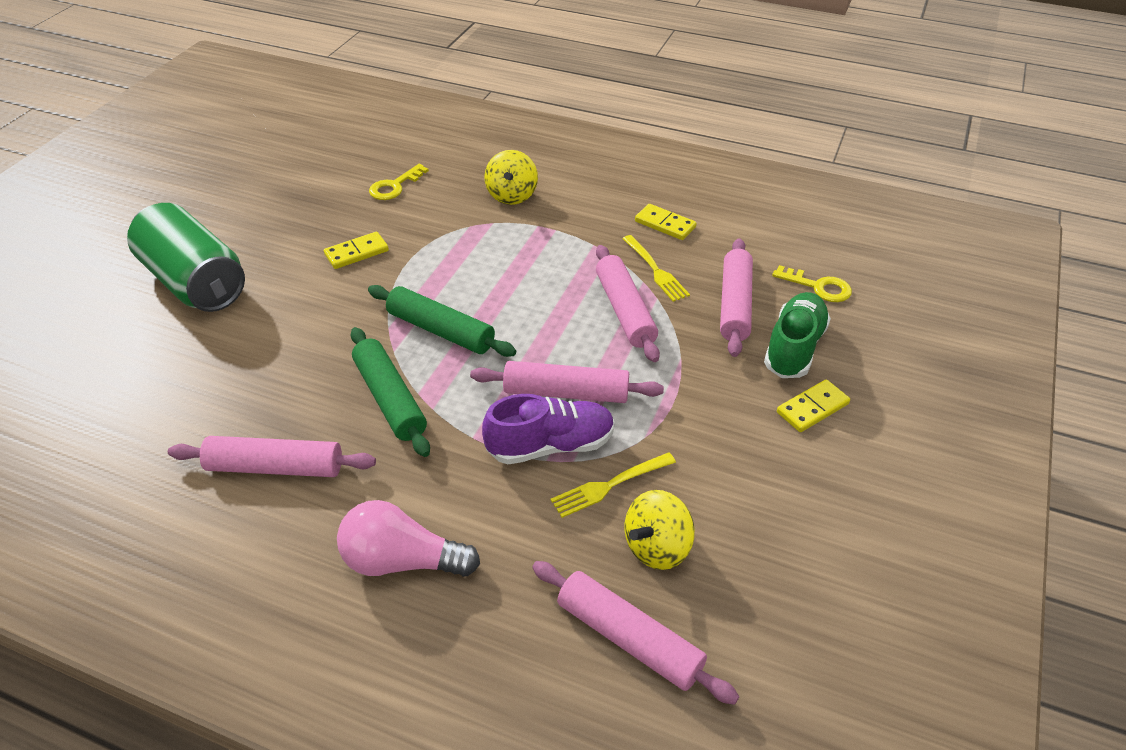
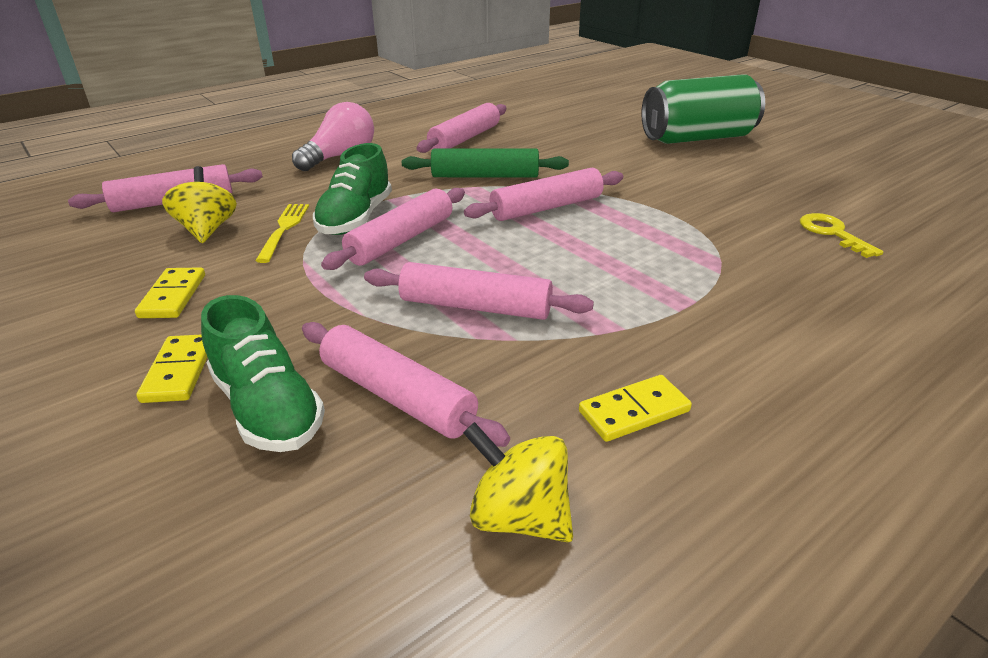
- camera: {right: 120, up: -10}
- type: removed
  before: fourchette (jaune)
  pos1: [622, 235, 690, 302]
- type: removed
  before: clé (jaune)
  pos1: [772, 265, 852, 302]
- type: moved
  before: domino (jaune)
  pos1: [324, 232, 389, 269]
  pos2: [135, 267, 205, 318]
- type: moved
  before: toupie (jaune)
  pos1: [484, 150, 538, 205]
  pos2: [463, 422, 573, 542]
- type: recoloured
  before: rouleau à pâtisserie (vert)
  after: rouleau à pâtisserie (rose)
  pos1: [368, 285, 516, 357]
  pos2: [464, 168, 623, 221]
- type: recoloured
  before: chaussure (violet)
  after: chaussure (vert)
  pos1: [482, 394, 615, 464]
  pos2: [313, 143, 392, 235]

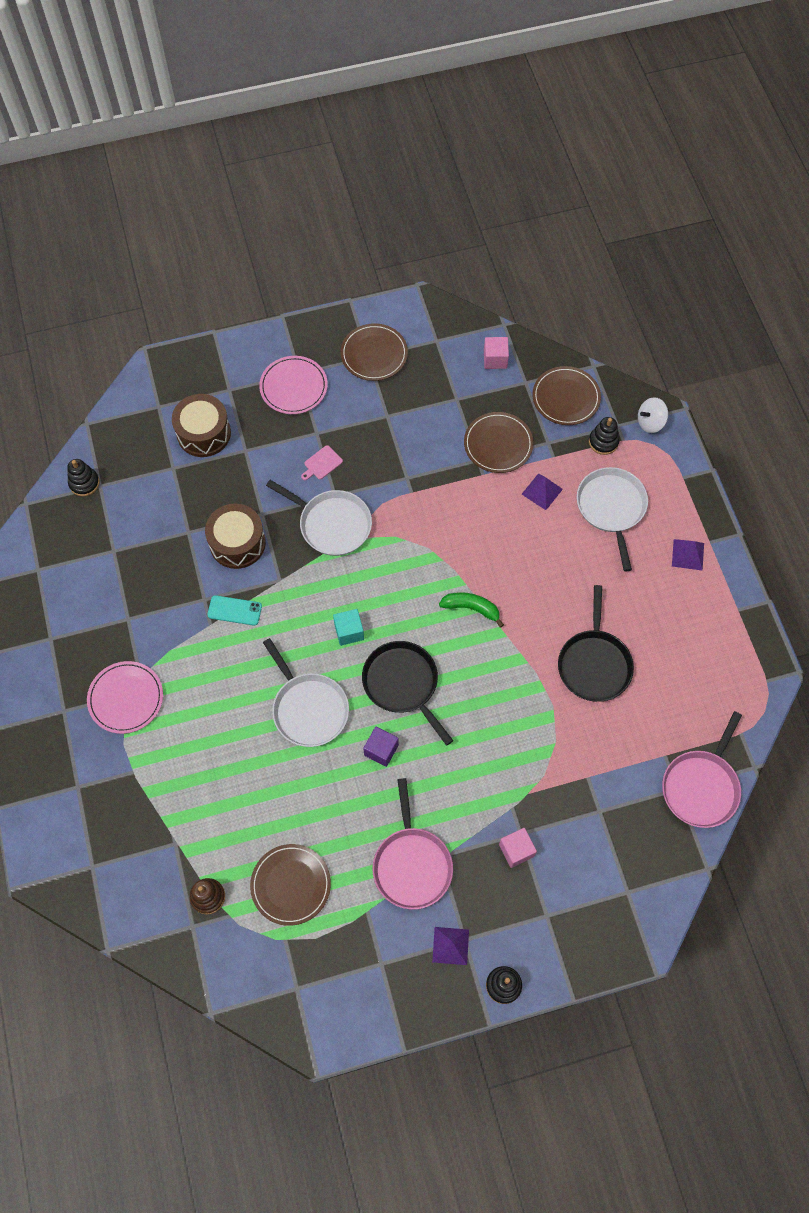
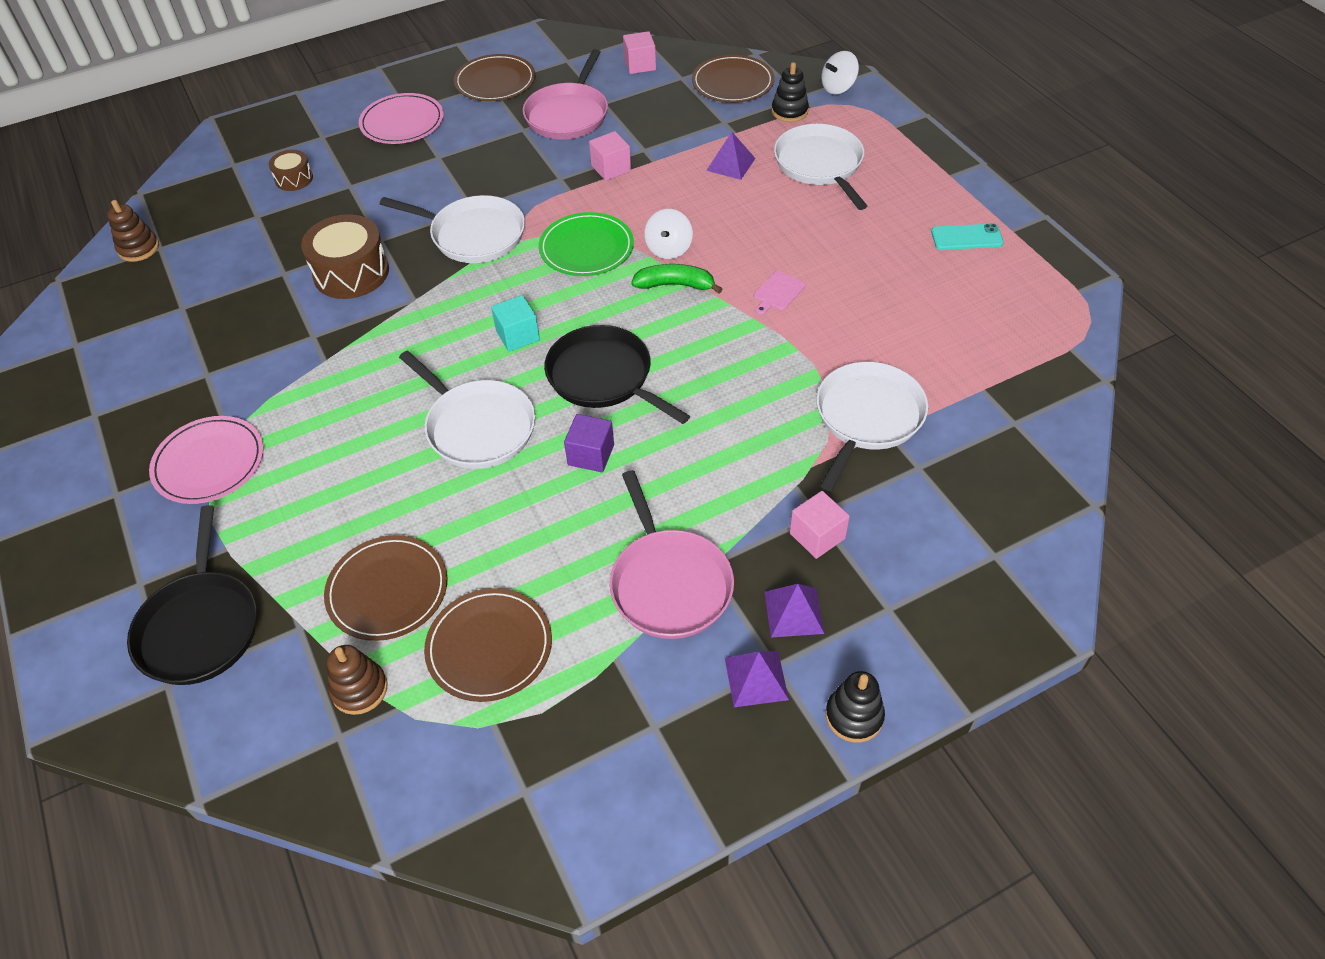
- camera: {right: -10, up: -15}
- type: added
  after: assiette (vert)
  pos2: [539, 212, 634, 276]
- type: added
  after: cube (rose)
  pos2: [589, 131, 631, 181]
- type: added
  after: toupie (blanc)
  pos2: [644, 209, 693, 259]
- type: added
  after: poêle (blanc)
  pos2: [816, 362, 928, 491]
- type: moved
  before: téléphone (turquoise)
  pos1: [207, 595, 262, 626]
  pos2: [931, 223, 1004, 250]
- type: moved
  before: planche à découper (rose)
  pos1: [301, 445, 343, 480]
  pos2: [754, 271, 806, 315]
- type: moved
  before: assiette (marron)
  pos1: [464, 412, 534, 473]
  pos2: [324, 535, 447, 641]
- type: moved
  before: poêle (noir)
  pos1: [558, 585, 634, 702]
  pos2: [127, 505, 257, 685]
- type: moved
  before: poêle (rose)
  pos1: [662, 711, 742, 828]
  pos2: [523, 49, 608, 139]
- type: moved
  before: pyramide (violet)
  pos1: [672, 539, 704, 571]
  pos2: [765, 584, 824, 638]
- type: recoloured
  before: jouet à empiler (noir)
  after: jouet à empiler (marron)
  pos1: [67, 459, 100, 496]
  pos2: [107, 200, 159, 262]
- type: resized
  before: tambour (marron)
  pos1: [172, 394, 231, 457]
  pos2: [269, 150, 313, 191]
  scale: 0.54

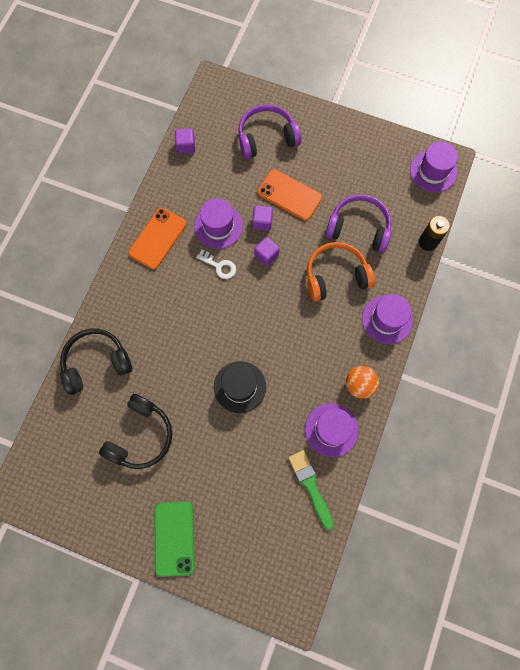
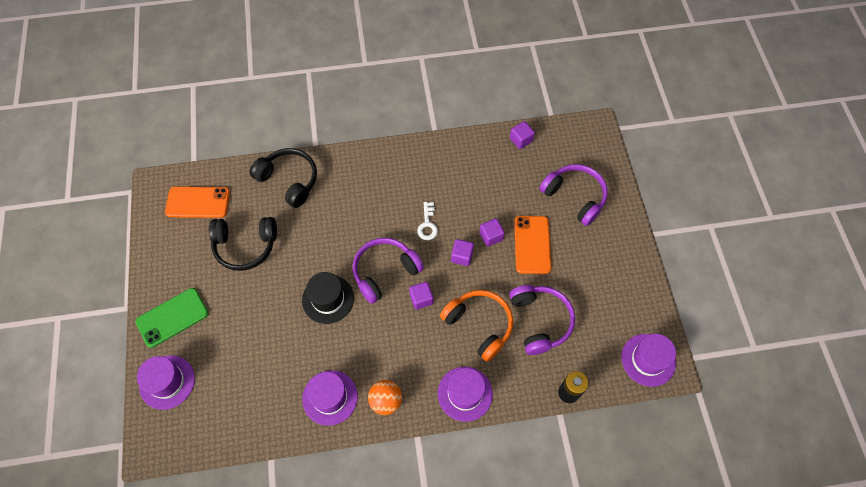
- camera: {right: 60, up: -10}
- type: removed
  before: pinceau (vert)
  pos1: [288, 450, 334, 530]
- type: added
  after: casque audio (violet)
  pos2: [353, 238, 424, 304]
- type: added
  after: cube (violet)
  pos2: [409, 282, 433, 310]
- type: moved
  before: téléphone (orange)
  pos1: [128, 208, 187, 270]
  pos2: [165, 186, 230, 218]
- type: moved
  before: chapeau (violet)
  pos1: [194, 198, 243, 249]
  pos2: [137, 355, 195, 410]

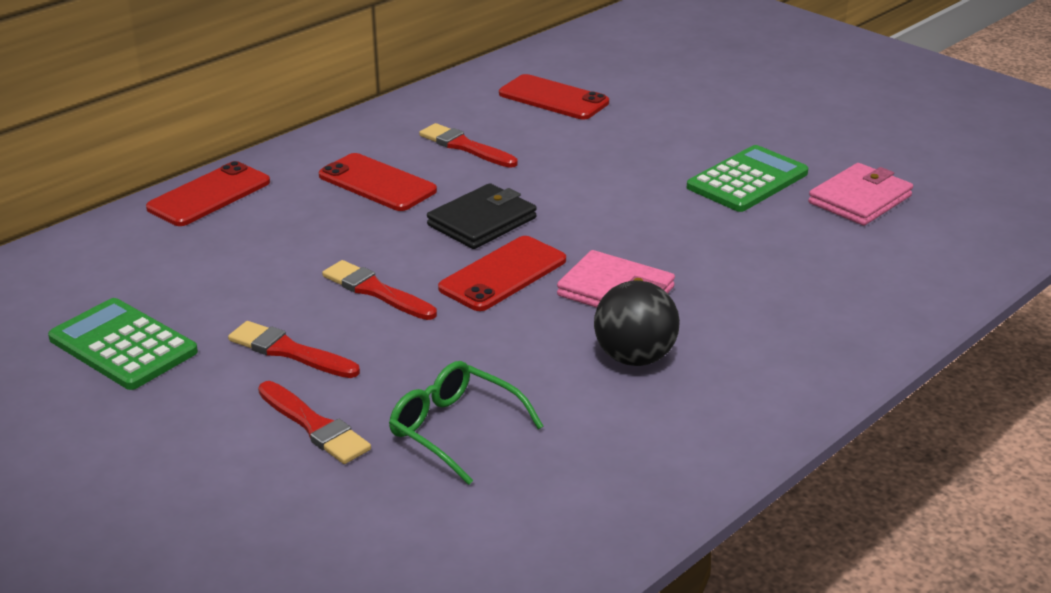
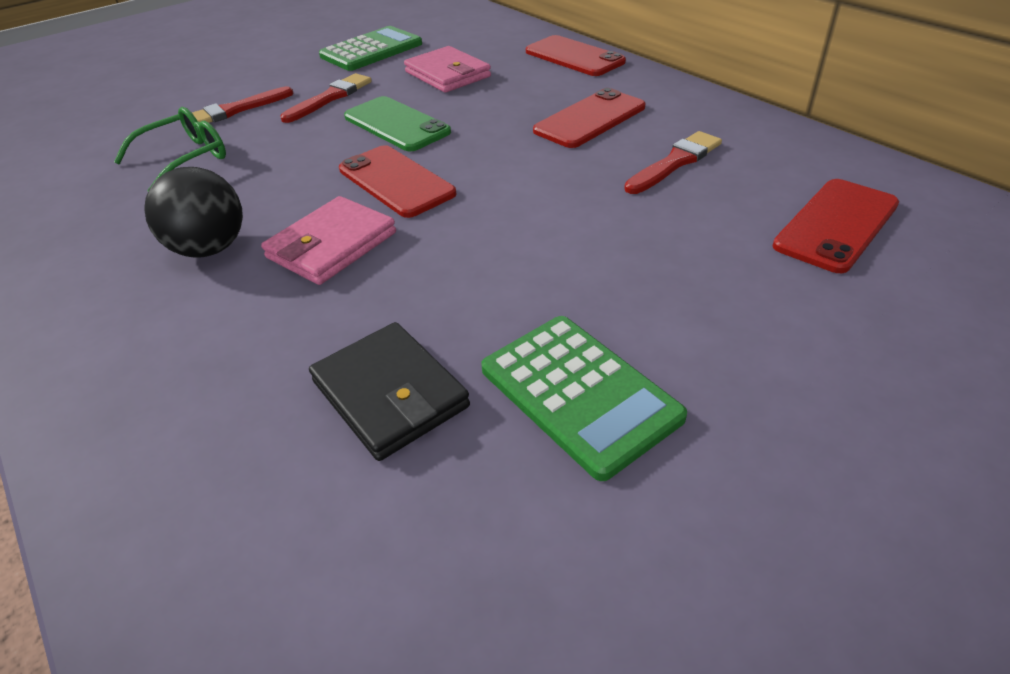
- camera: {right: 100, up: 10}
- type: moved
  before: portefeuille (noir)
  pos1: [427, 183, 537, 249]
  pos2: [309, 322, 470, 461]
- type: moved
  before: portefeuille (rose)
  pos1: [808, 163, 913, 225]
  pos2: [404, 46, 491, 93]
- type: replaced
  before: pinceau (rouge)
  after: téléphone (vert)
  pos1: [322, 260, 437, 320]
  pos2: [344, 96, 451, 151]

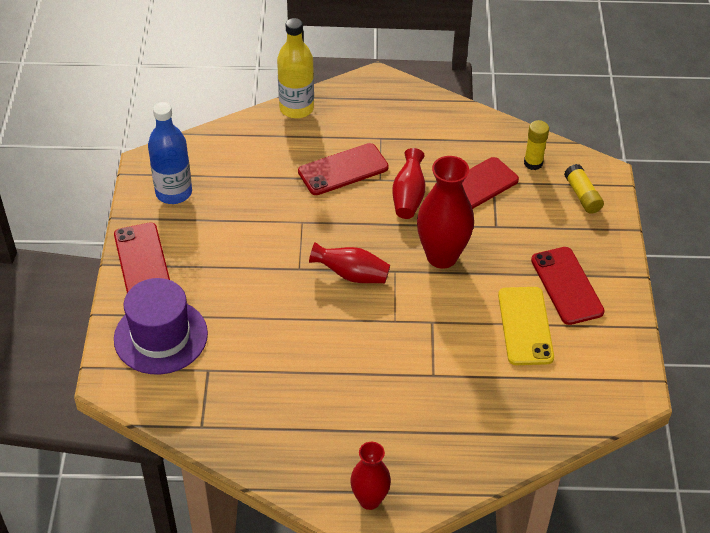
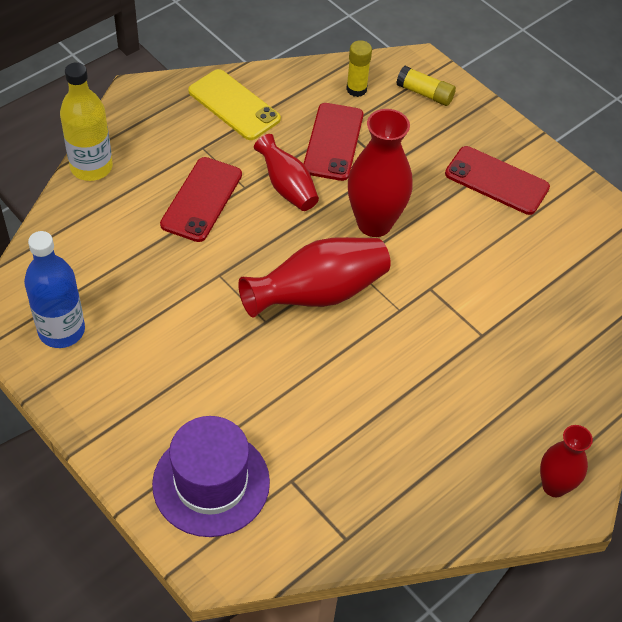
- camera: {right: -45, up: 5}
- type: removed
  before: téléphone (rouge)
  pos1: [114, 223, 170, 293]
- type: moved
  before: téléphone (jaune)
  pos1: [498, 287, 554, 365]
  pos2: [188, 69, 281, 140]
- type: resized
  before: vase (rouge)
  pos1: [309, 242, 390, 283]
  pos2: [238, 237, 391, 318]
  scale: 1.63

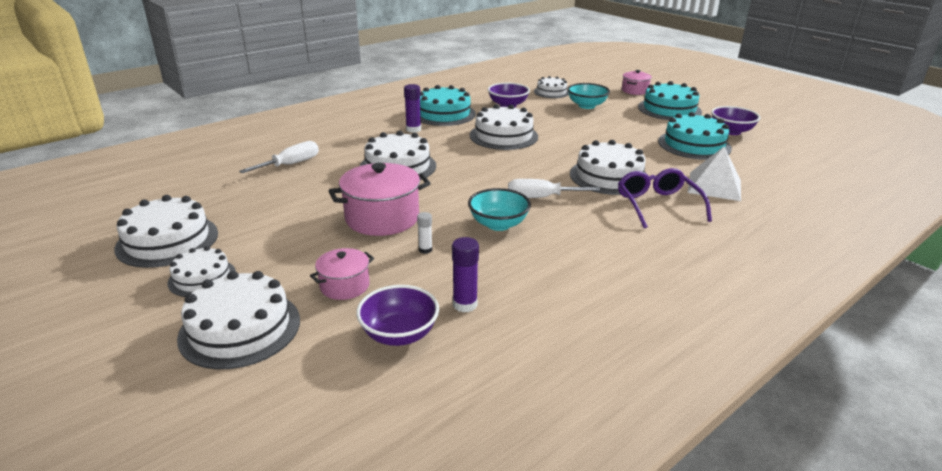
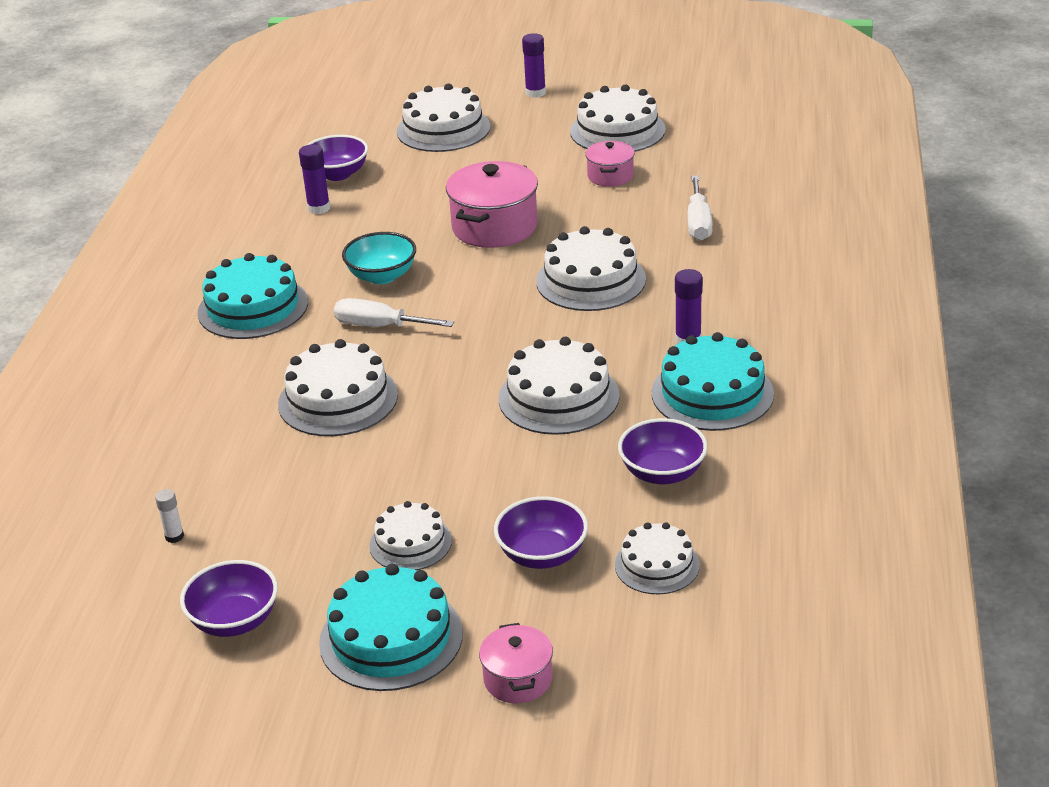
- camera: {right: 140, up: 5}
- type: removed
  before: lunettes (violet)
  pos1: [618, 168, 712, 228]
- type: removed
  before: pyramide (blanc)
  pos1: [688, 147, 741, 201]
- type: added
  after: bâton de colle (violet)
  pos2: [522, 33, 546, 98]
- type: moved
  before: gâteau (blanc)
  pos1: [168, 246, 236, 297]
  pos2: [369, 501, 452, 570]
- type: moved
  before: marmite (rose)
  pos1: [310, 248, 374, 300]
  pos2: [585, 141, 635, 187]
- type: moved
  before: bâton de colle (blanc)
  pos1: [417, 212, 432, 254]
  pos2: [155, 489, 184, 543]
- type: moved
  before: gâteau (turquoise)
  pos1: [658, 112, 732, 160]
  pos2: [198, 253, 308, 339]
- type: recoloured
  before: bol (turquoise)
  after: bol (violet)
  pos1: [567, 83, 610, 109]
  pos2: [494, 496, 588, 569]
- type: turned
  before: tournevis (blanc)
  pos1: [508, 179, 601, 198]
  pos2: [334, 298, 454, 327]
  turn: -120

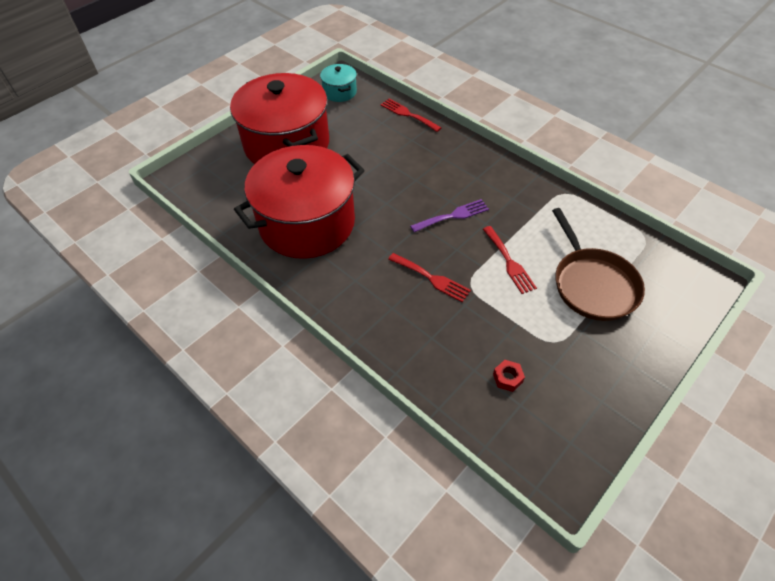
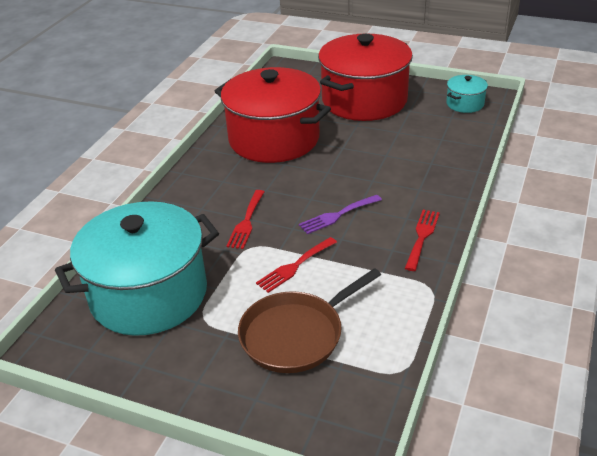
- camera: {right: 70, up: -15}
- type: moved
  before: fourchette (rouge)
  pos1: [381, 99, 441, 132]
  pos2: [405, 210, 440, 271]
- type: replaced
  before: écrou (rouge)
  after: marmite (turquoise)
  pos1: [493, 360, 525, 392]
  pos2: [55, 201, 219, 336]
- type: turned
  before: fourchette (violet)
  pos1: [410, 199, 489, 232]
  pos2: [299, 195, 382, 234]
  turn: 105

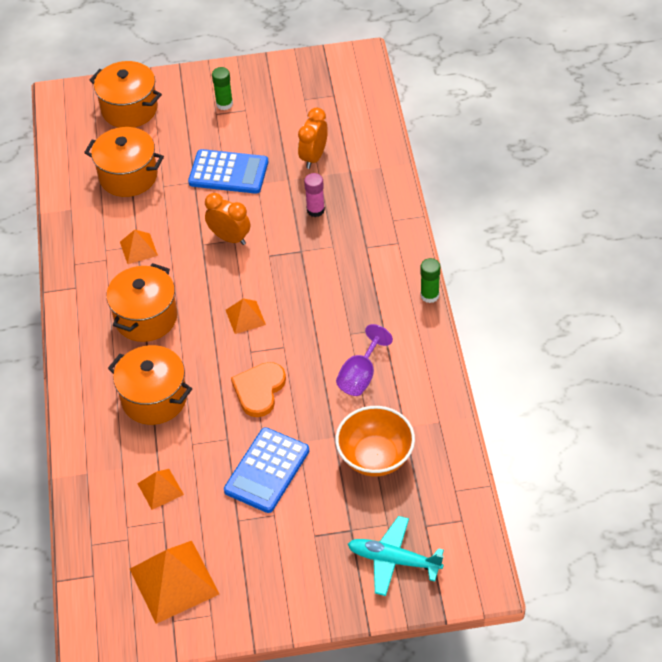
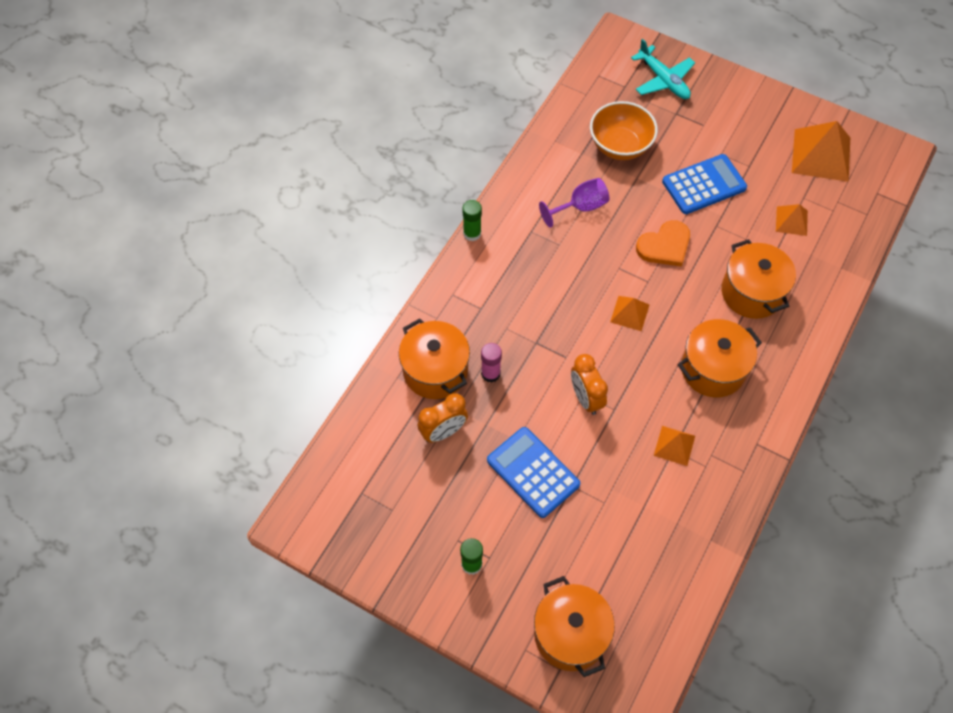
- camera: {right: -145, up: 10}
- type: moved
  before: marmite (orange)
  pos1: [84, 127, 164, 197]
  pos2: [399, 318, 470, 399]

